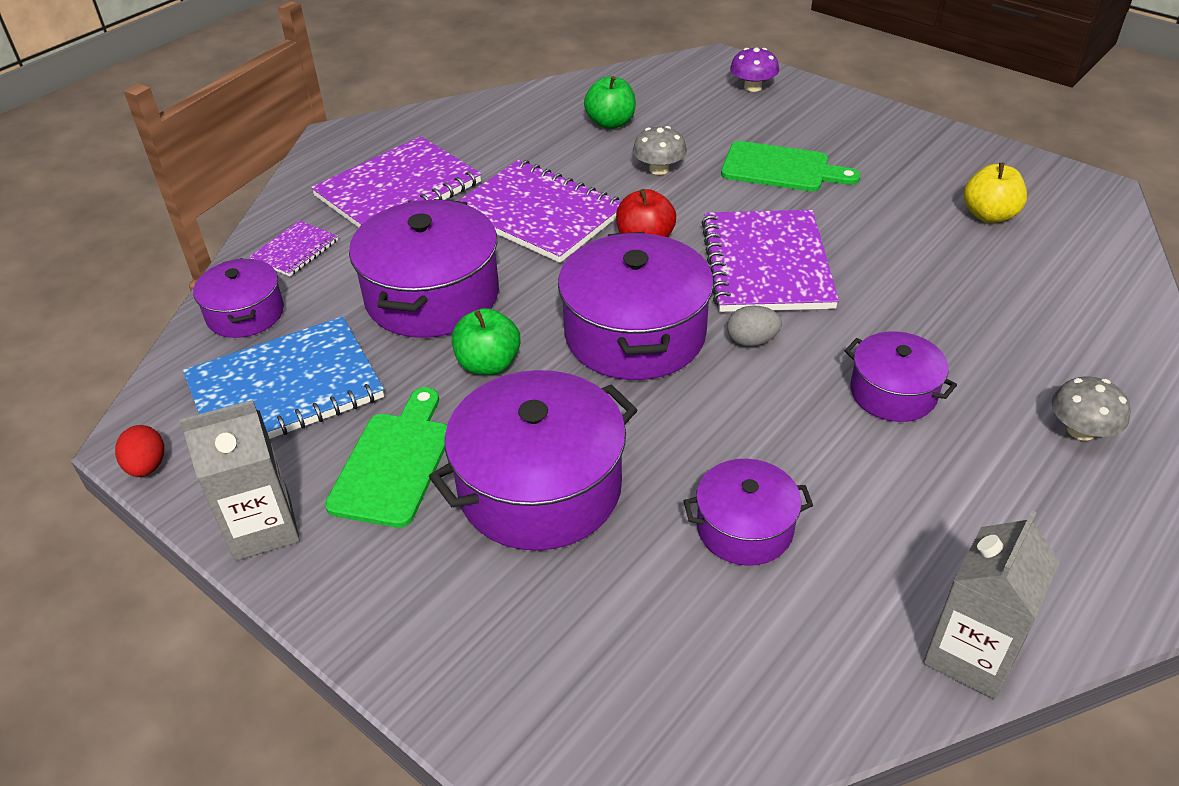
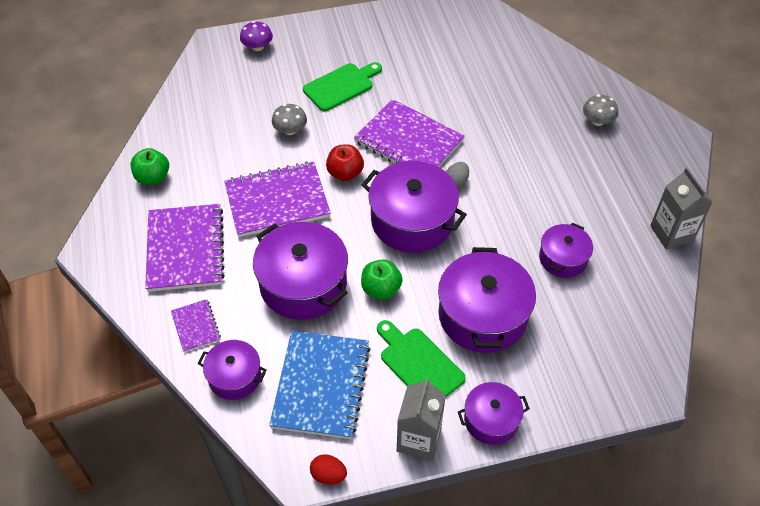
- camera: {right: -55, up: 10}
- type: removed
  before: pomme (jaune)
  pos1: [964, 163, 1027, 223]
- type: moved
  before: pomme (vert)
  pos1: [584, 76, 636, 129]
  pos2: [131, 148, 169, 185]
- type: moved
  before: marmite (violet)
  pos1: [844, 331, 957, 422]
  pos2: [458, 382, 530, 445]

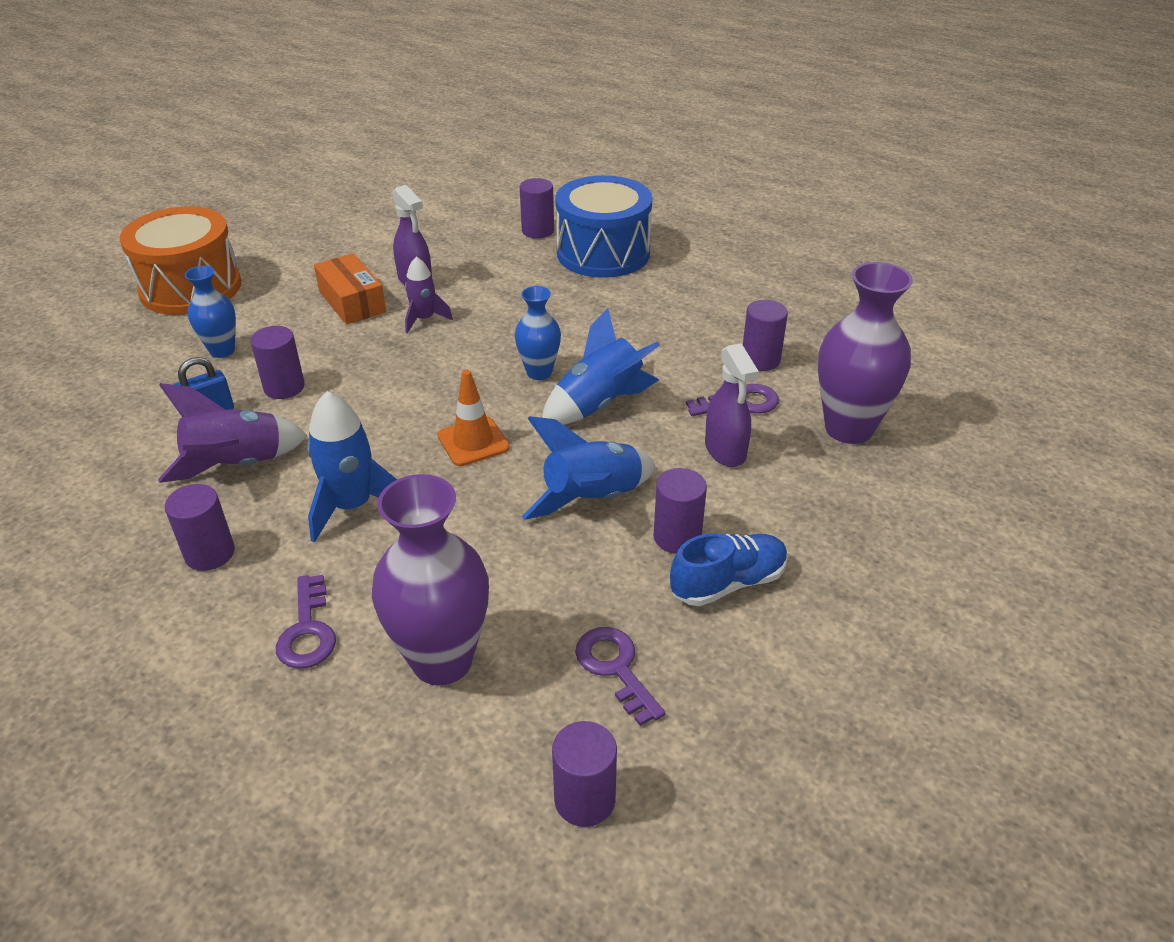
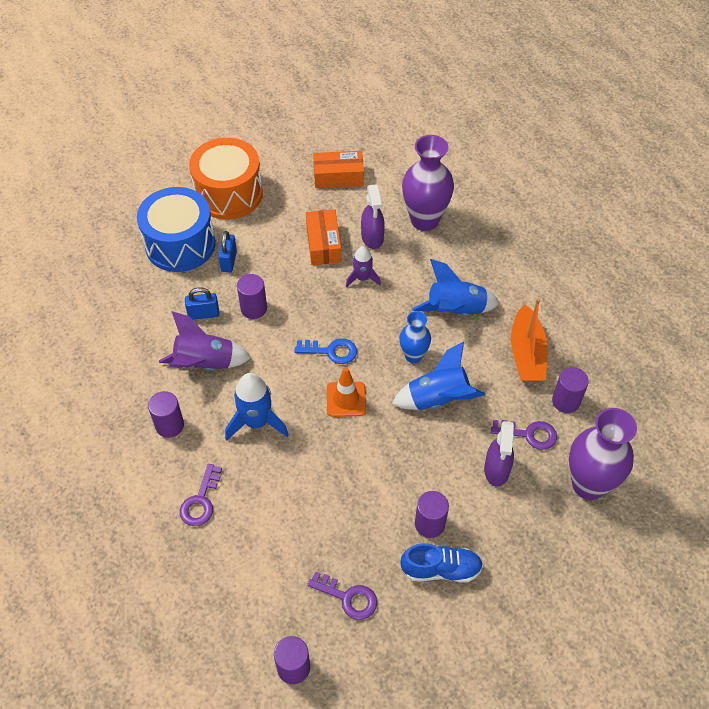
- camera: {right: 25, up: 15}
- type: removed
  before: cylindre (violet)
  pos1: [520, 178, 554, 238]
- type: added
  after: clé (bleu)
  pos2: [295, 339, 357, 364]
- type: added
  after: boîte (orange)
  pos2: [313, 151, 364, 188]
- type: added
  after: bateau (orange)
  pos2: [511, 298, 548, 381]
- type: moved
  before: vase (violet)
  pos1: [372, 474, 489, 685]
  pos2: [402, 135, 454, 231]
- type: moved
  before: fusée (bleu)
  pos1: [522, 416, 655, 520]
  pos2: [412, 259, 500, 316]
- type: moved
  before: tambour (bleu)
  pos1: [555, 175, 652, 278]
  pos2: [137, 187, 216, 272]
- type: replaced
  before: vase (bleu)
  after: cadenas (bleu)
  pos1: [185, 266, 236, 358]
  pos2: [218, 231, 237, 272]
- type: turned
  before: clé (violet)
  pos1: [575, 627, 665, 726]
  pos2: [307, 571, 377, 620]
  turn: 120

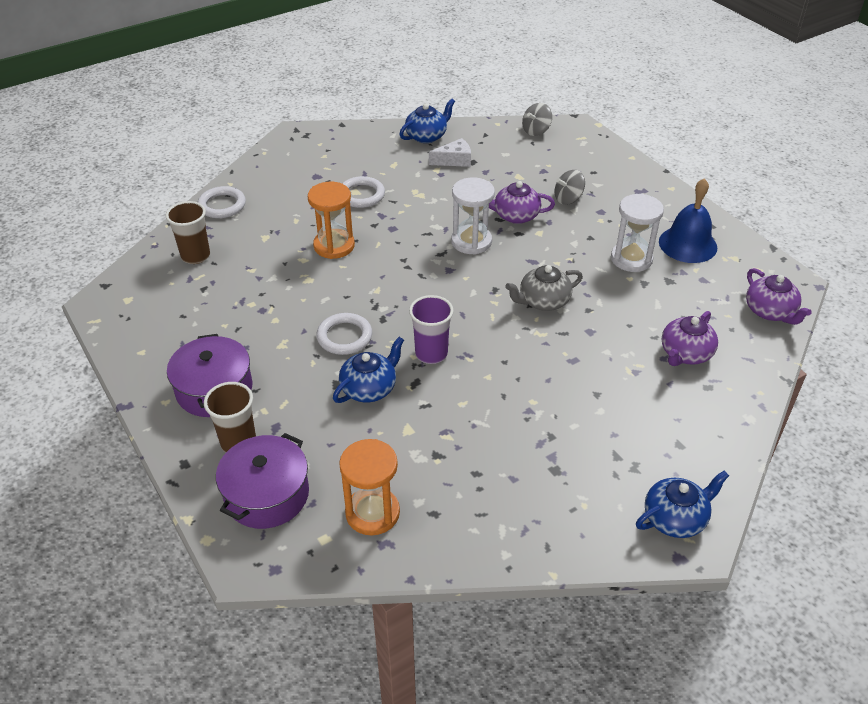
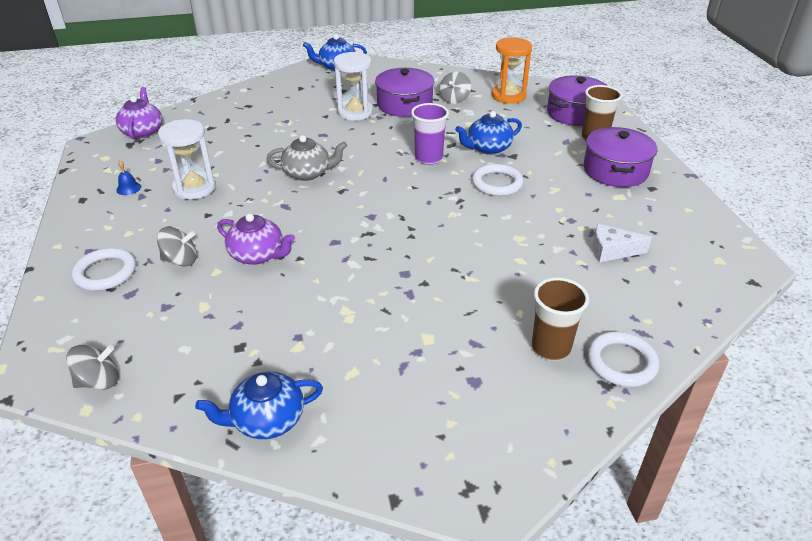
- camera: {right: -160, up: -5}
- type: removed
  before: sablier (orange)
  pos1: [308, 182, 355, 259]
- type: removed
  before: théière (violet)
  pos1: [662, 311, 718, 366]
- type: added
  after: marmite (violet)
  pos2: [375, 68, 435, 117]
- type: added
  after: toupie (gris)
  pos2: [439, 71, 471, 104]
- type: moved
  before: gobelet (marron)
  pos1: [165, 201, 210, 264]
  pos2: [532, 277, 589, 361]
- type: moved
  before: anneau (blanc)
  pos1: [342, 176, 385, 208]
  pos2: [72, 248, 136, 291]
- type: moved
  before: fromage (blanc)
  pos1: [429, 138, 471, 167]
  pos2: [593, 224, 652, 263]
- type: moved
  before: sablier (blanc)
  pos1: [451, 177, 495, 255]
  pos2: [334, 52, 373, 121]
- type: resized
  before: cloche (bleu)
  pos1: [659, 178, 717, 263]
  pos2: [116, 161, 141, 195]
  scale: 0.4

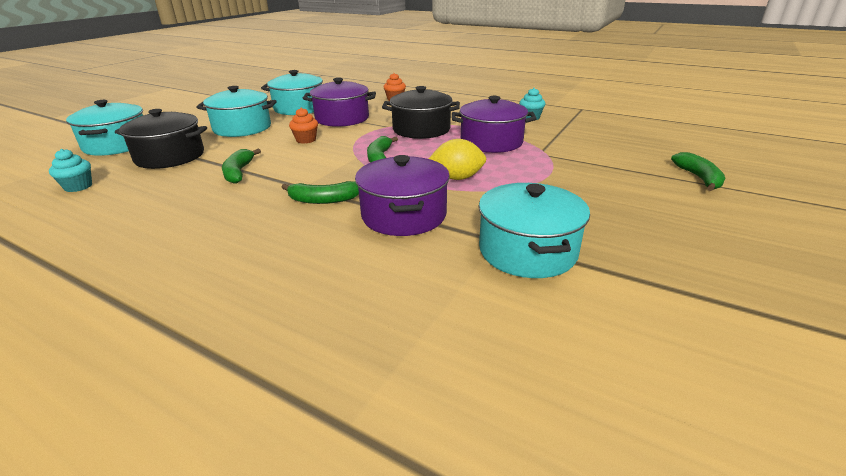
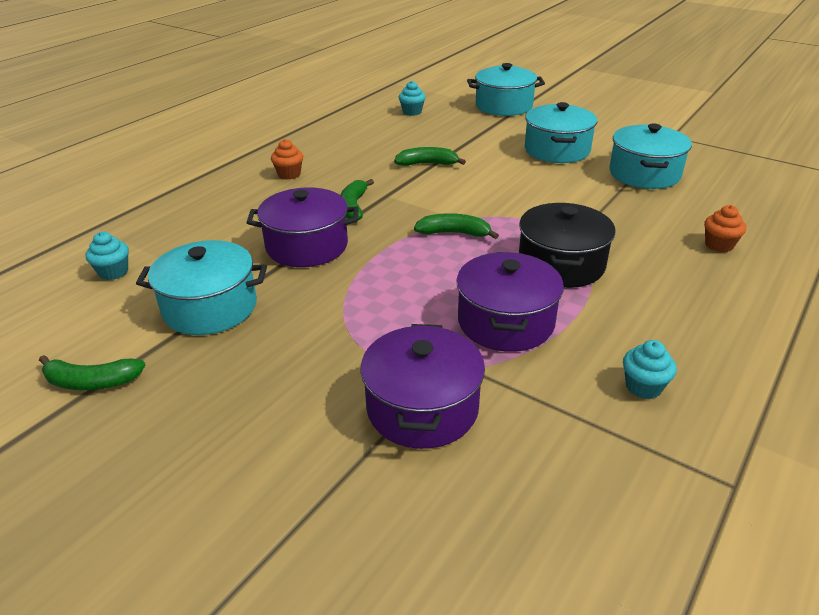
- camera: {right: 95, up: 5}
- type: removed
  before: marmite (noir)
  pos1: [115, 109, 207, 169]
- type: removed
  before: citron (jaune)
  pos1: [429, 139, 486, 180]
- type: added
  after: muffin (turquoise)
  pos2: [86, 232, 129, 280]
- type: moved
  before: muffin (orange)
  pos1: [289, 108, 318, 144]
  pos2: [271, 139, 303, 180]
- type: moved
  before: marmite (violet)
  pos1: [303, 78, 376, 127]
  pos2: [360, 324, 485, 449]
- type: moved
  before: banane (vert)
  pos1: [671, 152, 725, 191]
  pos2: [39, 355, 145, 390]

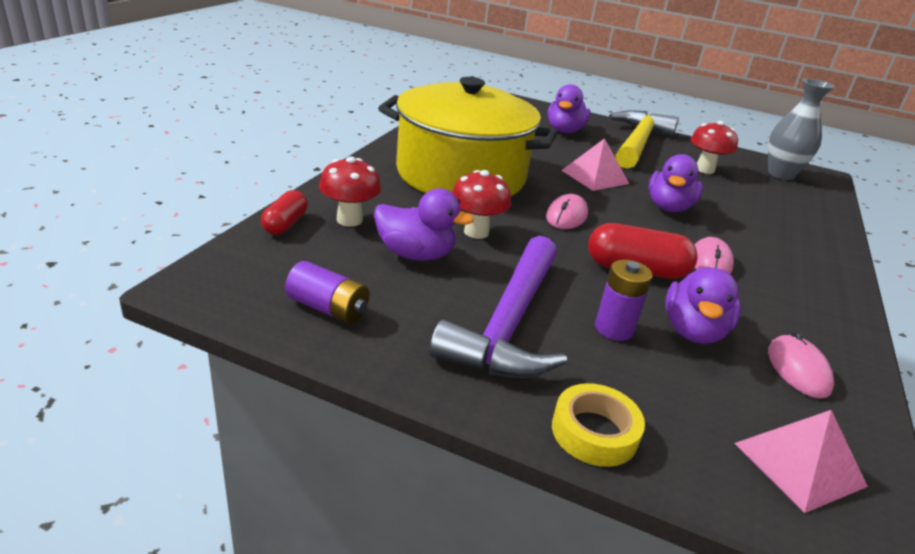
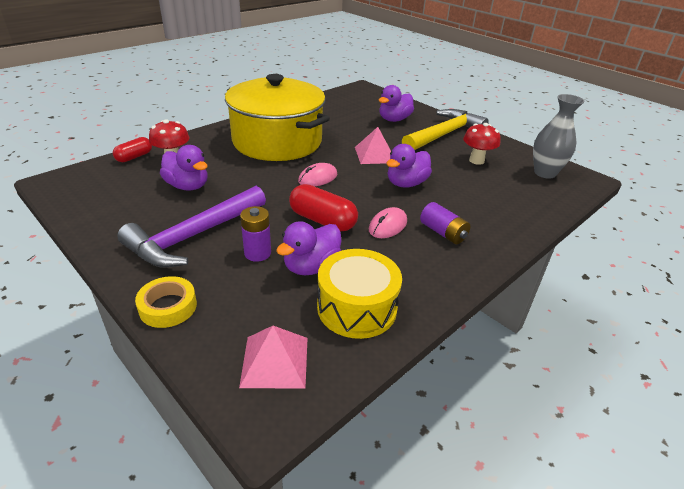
- camera: {right: 25, up: 5}
- type: removed
  before: champignon (rouge)
  pos1: [452, 170, 511, 239]
- type: moved
  before: pile (violet)
  pos1: [285, 261, 369, 324]
  pos2: [420, 202, 470, 244]
- type: replaced
  before: souris (rose)
  after: tambour (jaune)
  pos1: [768, 332, 834, 399]
  pos2: [317, 249, 402, 339]

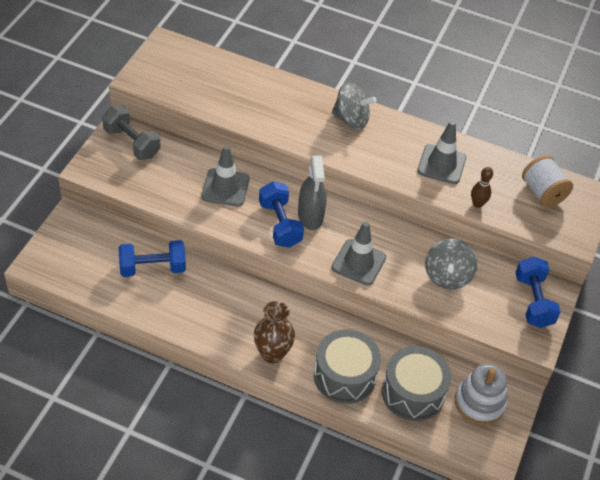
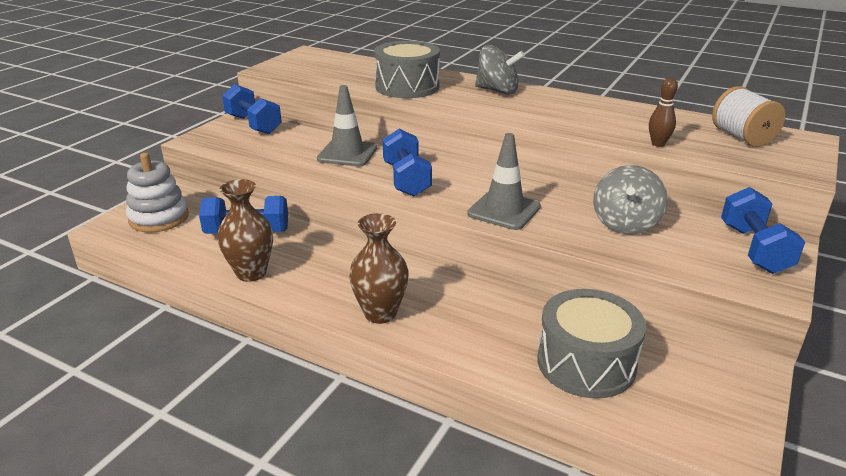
- camera: {right: 10, up: -20}
- type: removed
  before: vaporisateur (gris)
  pos1: [298, 155, 327, 230]
- type: removed
  before: cône de chantier (gris)
  pos1: [417, 120, 466, 184]
- type: added
  after: vase (marron)
  pos2: [217, 179, 273, 282]
- type: moved
  before: tambour (gris)
  pos1: [314, 329, 381, 404]
  pos2: [374, 41, 440, 98]
- type: moved
  before: jouet à empiler (blanc)
  pos1: [455, 364, 508, 425]
  pos2: [126, 153, 189, 233]
- type: recoloured
  before: haltère (gris)
  after: haltère (bleu)
  pos1: [102, 106, 161, 160]
  pos2: [222, 84, 282, 134]

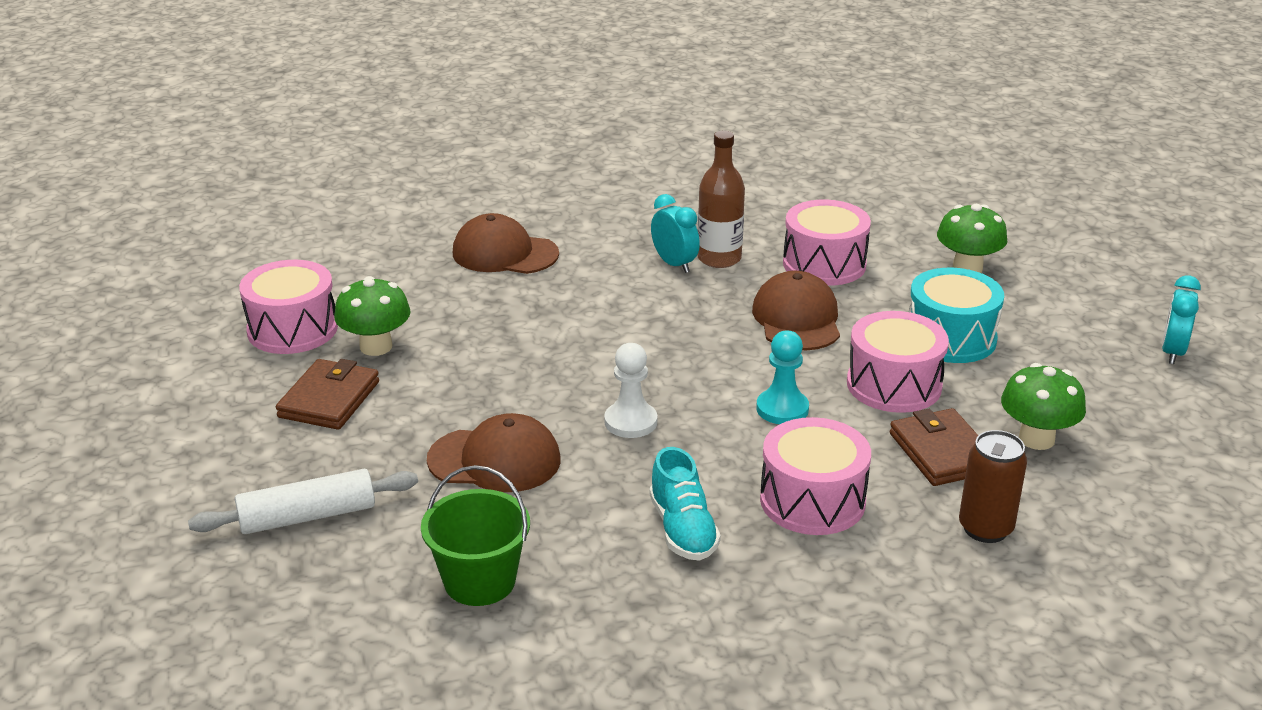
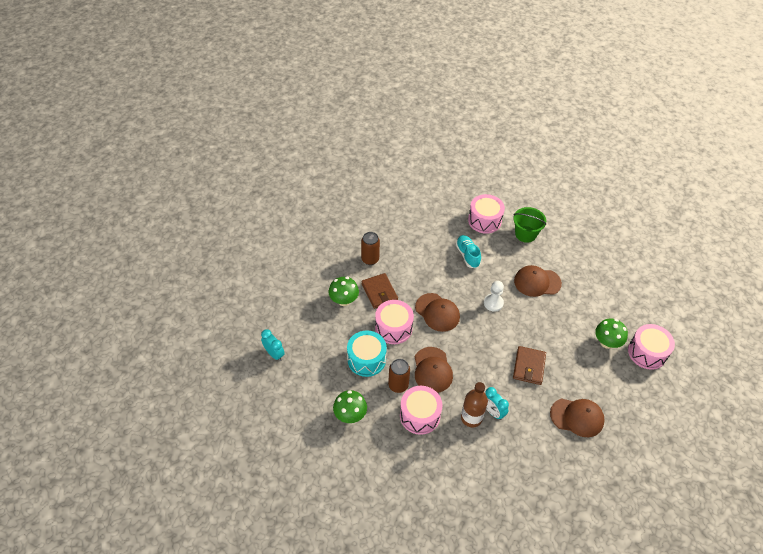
- camera: {right: 175, up: 20}
- type: removed
  before: rouleau à pâtisserie (blanc)
  pos1: [188, 469, 418, 534]
- type: added
  after: canette (marron)
  pos2: [388, 359, 410, 393]
- type: moved
  before: portefeuille (marron)
  pos1: [276, 359, 379, 430]
  pos2: [513, 346, 546, 385]
- type: moved
  before: tambour (rose)
  pos1: [760, 417, 871, 535]
  pos2: [468, 194, 505, 234]
- type: replaced
  before: pion (turquoise)
  after: casquette (marron)
  pos1: [756, 330, 809, 424]
  pos2: [415, 293, 460, 332]
- type: turned
  before: réveil (turquoise)
  pos1: [1162, 275, 1201, 364]
  pos2: [261, 329, 285, 361]
  turn: -60

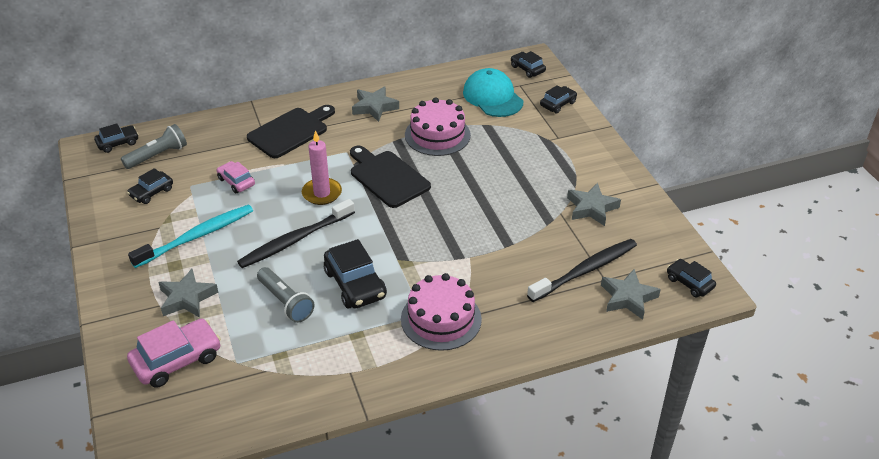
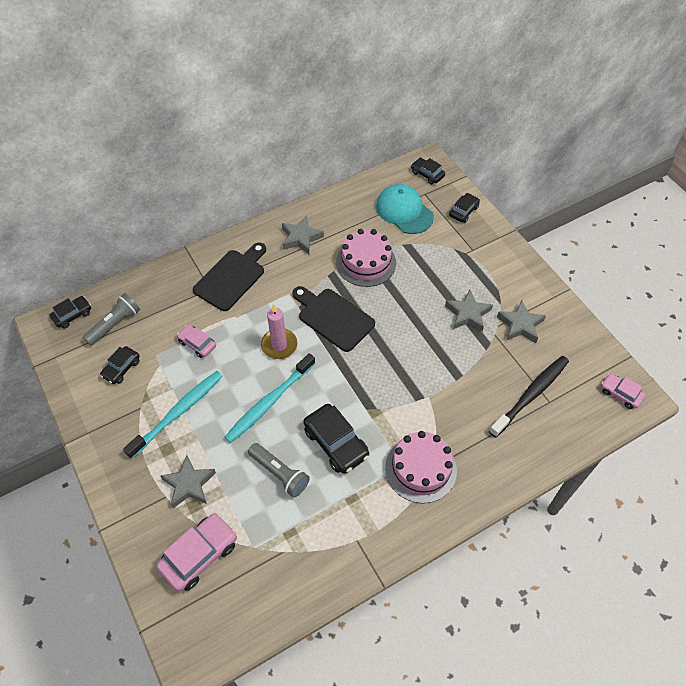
- camera: {right: -10, up: 15}
- type: moved
  before: étoile (gris)
  pos1: [601, 269, 661, 320]
  pos2: [445, 290, 493, 332]
- type: recoloured
  before: brosse à dents (noir)
  after: brosse à dents (turquoise)
  pos1: [237, 199, 355, 268]
  pos2: [225, 353, 316, 443]
- type: recoloured
  before: voiture (noir)
  after: voiture (rose)
  pos1: [667, 259, 716, 297]
  pos2: [601, 373, 646, 409]

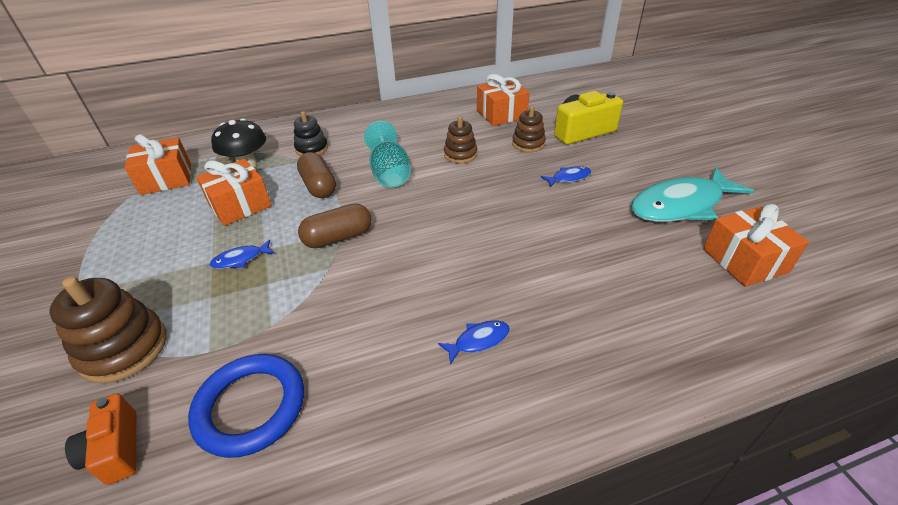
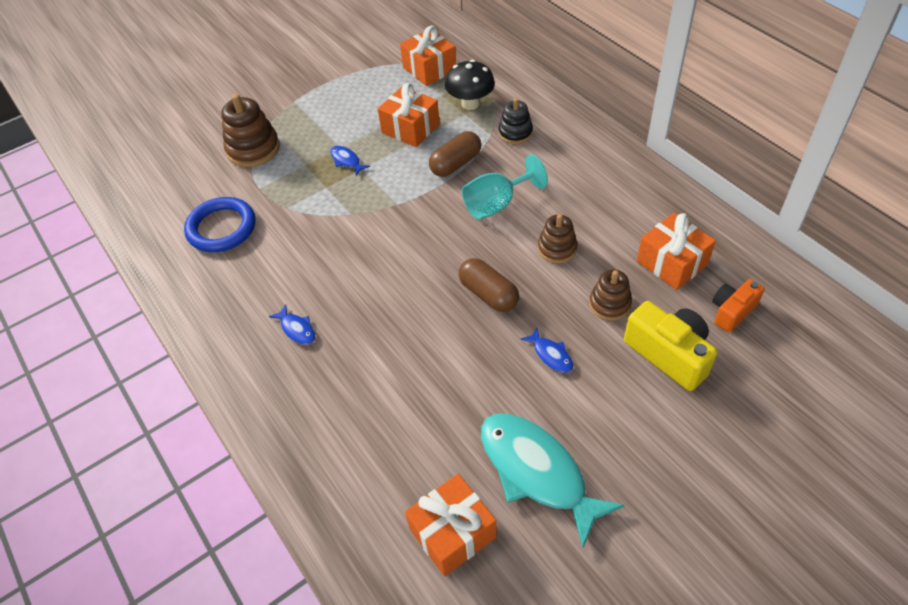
- camera: {right: 75, up: 10}
- type: moved
  before: appareil photo (orange)
  pos1: [65, 393, 136, 485]
  pos2: [712, 279, 765, 332]
- type: moved
  before: gélule (marron)
  pos1: [298, 203, 372, 248]
  pos2: [459, 258, 519, 312]

